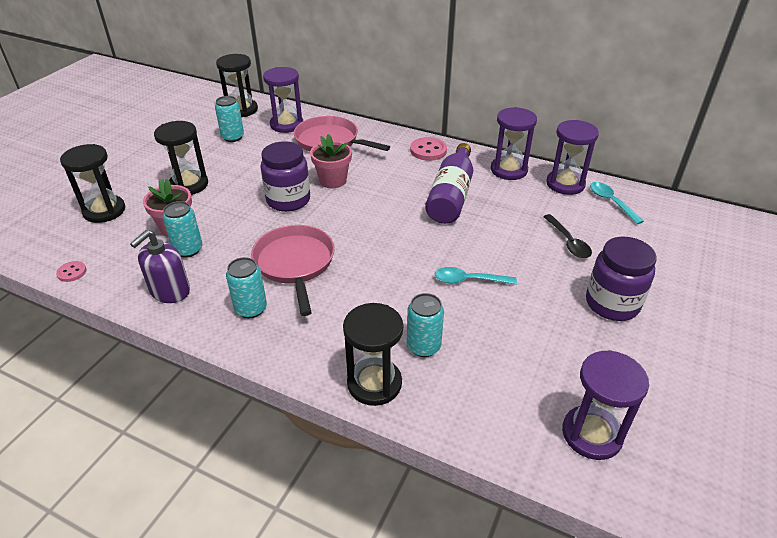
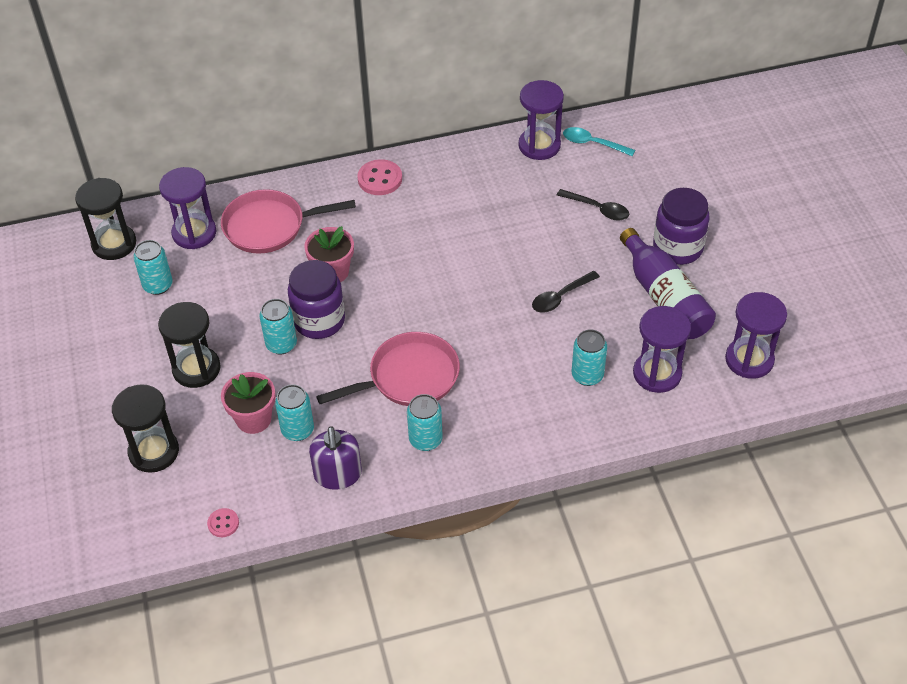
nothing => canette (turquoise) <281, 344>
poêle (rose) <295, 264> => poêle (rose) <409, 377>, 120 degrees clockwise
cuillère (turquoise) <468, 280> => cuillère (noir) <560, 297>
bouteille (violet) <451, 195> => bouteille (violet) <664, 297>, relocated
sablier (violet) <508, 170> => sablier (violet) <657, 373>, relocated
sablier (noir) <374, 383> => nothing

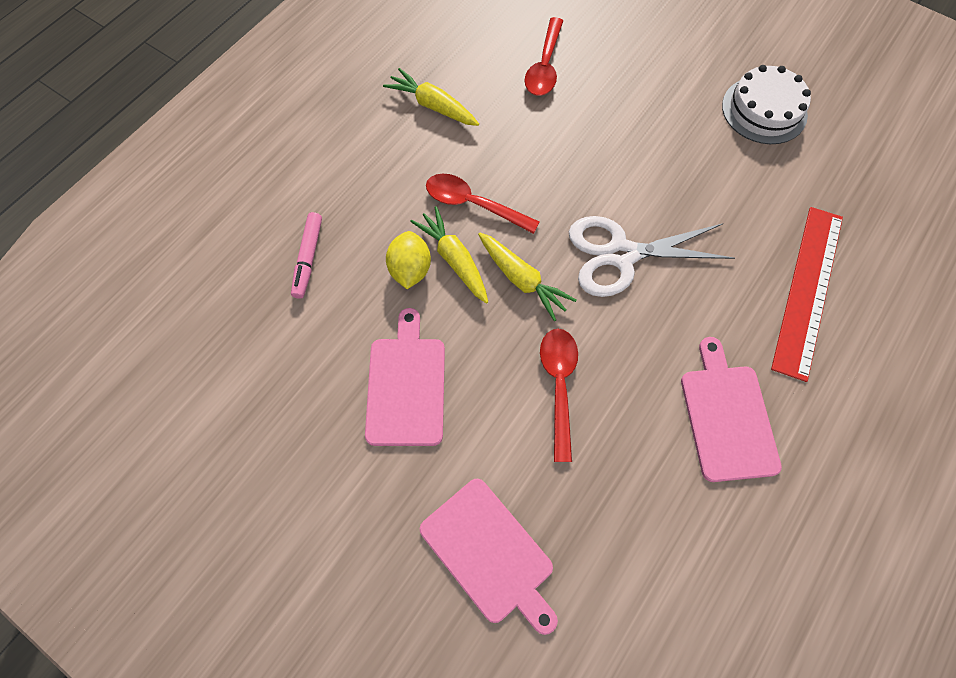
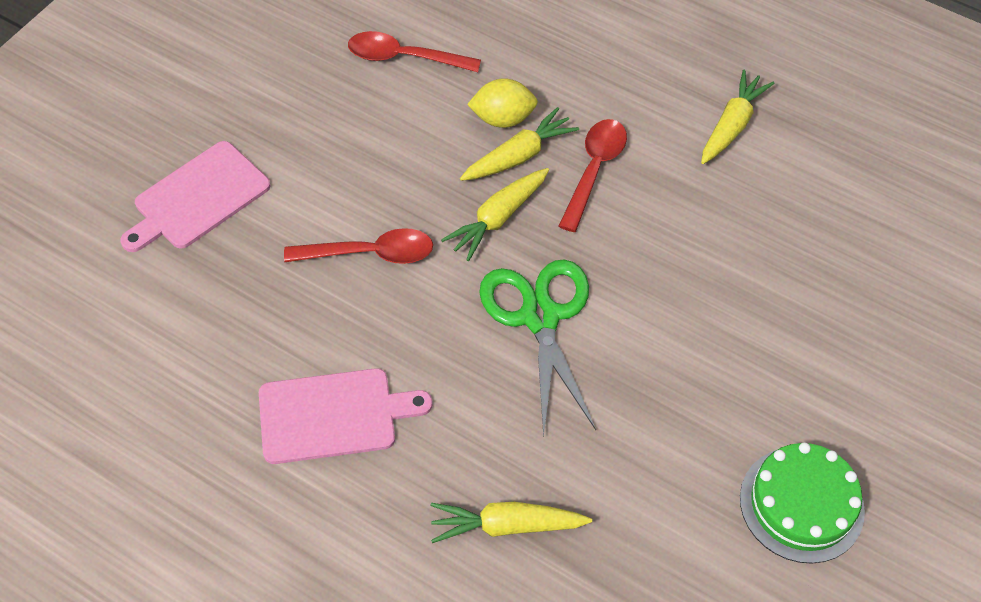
cuillère (rouge) <544, 66> => cuillère (rouge) <404, 57>, relocated
règle (rouge) <808, 290> => carotte (jaune) <506, 525>
ciseaux (blanc) <621, 254> => ciseaux (vert) <540, 317>
gâteau (blanc) <764, 110> => gâteau (vert) <801, 504>
feutre (rose) <308, 258> => nothing
planche à découper (rose) <406, 385> => nothing

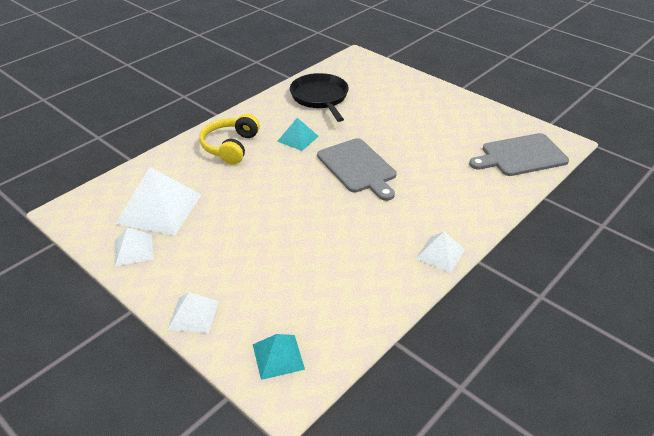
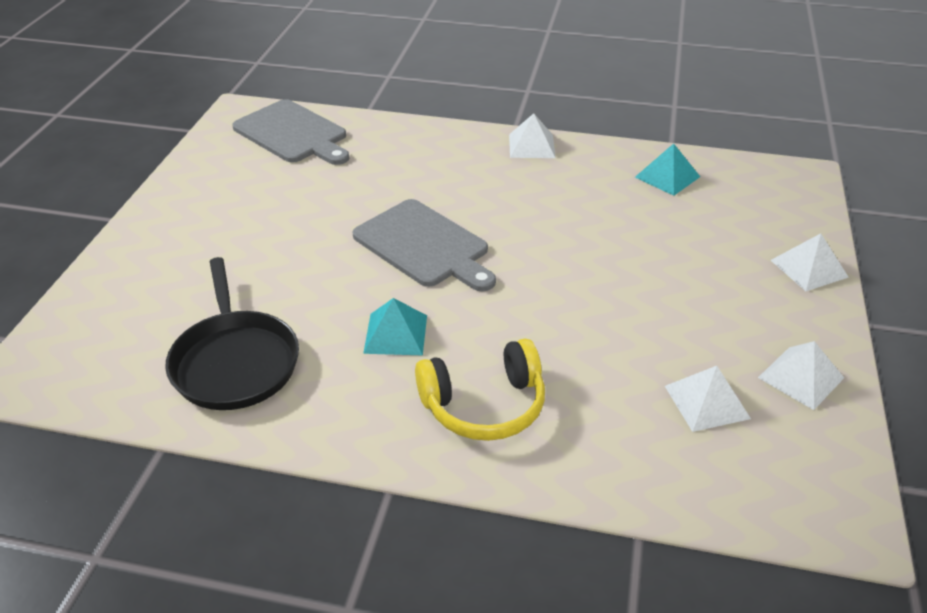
poêle (noir) <320, 97> => poêle (noir) <235, 362>, 60 degrees counterclockwise
planche à découper (gris) <358, 167> => planche à découper (gris) <424, 246>, 105 degrees clockwise
pyramide (turquoise) <278, 356> => pyramide (turquoise) <667, 176>, relocated
pyramide (blanc) <159, 208> => pyramide (blanc) <706, 402>, x0.55

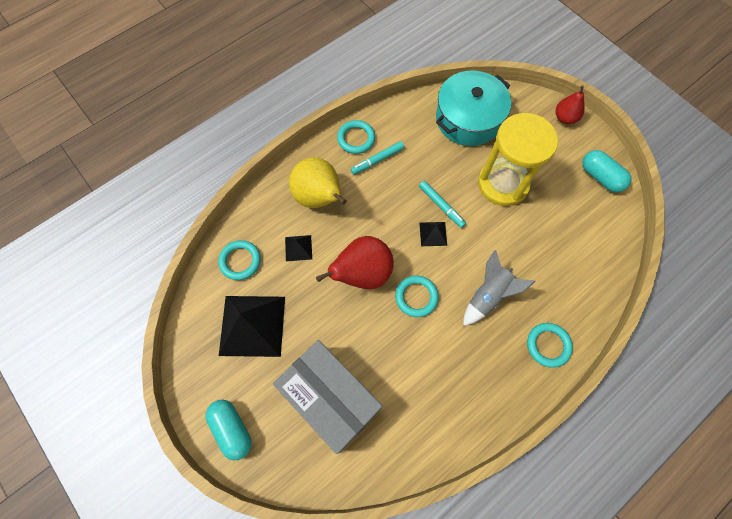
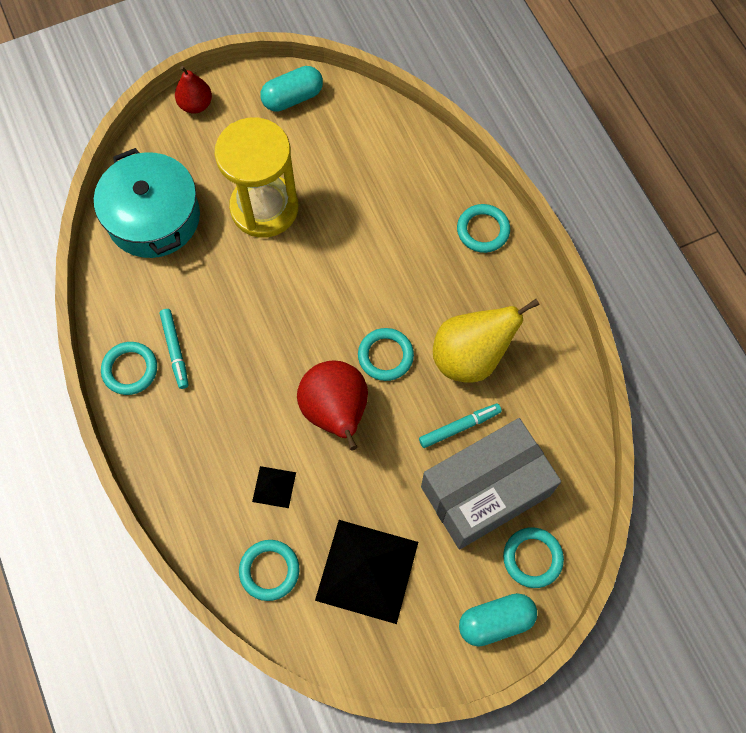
feutre (turquoise) <441, 206> => feutre (turquoise) <459, 427>, relocated
poire (jaune) <319, 198> => poire (jaune) <470, 357>, relocated
nothing => anneau (turquoise) <532, 558>
pyramide (noir) <433, 234> => nothing
fusée (gris) <488, 296> => nothing

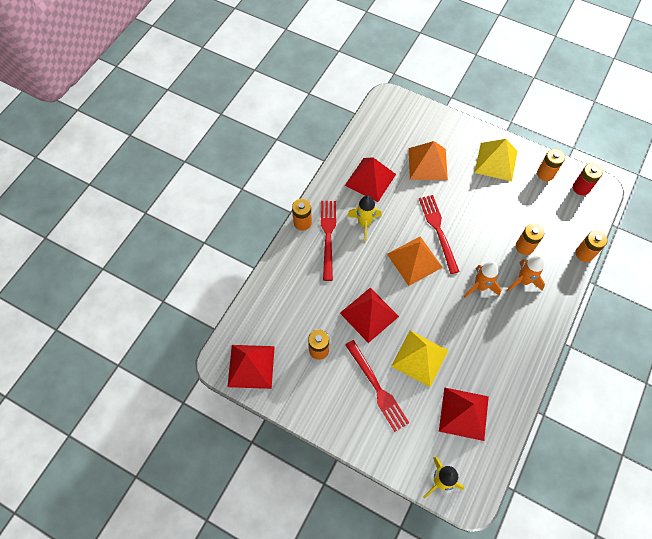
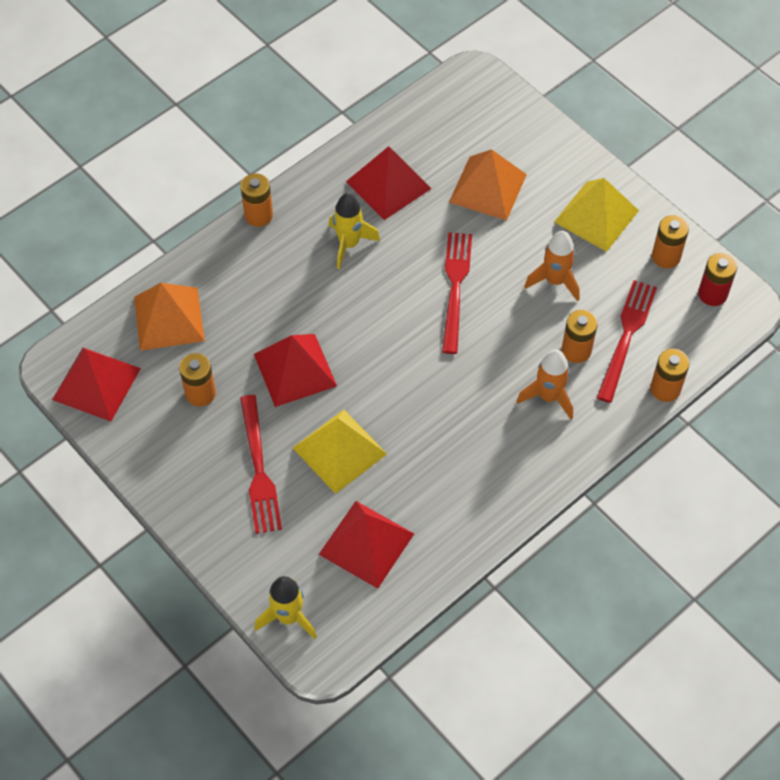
pyramide (orange) <414, 260> => pyramide (orange) <169, 318>, relocated
fusée (orange) <480, 286> => fusée (orange) <555, 281>, relocated
fourchette (rouge) <328, 236> => fourchette (rouge) <626, 336>, relocated

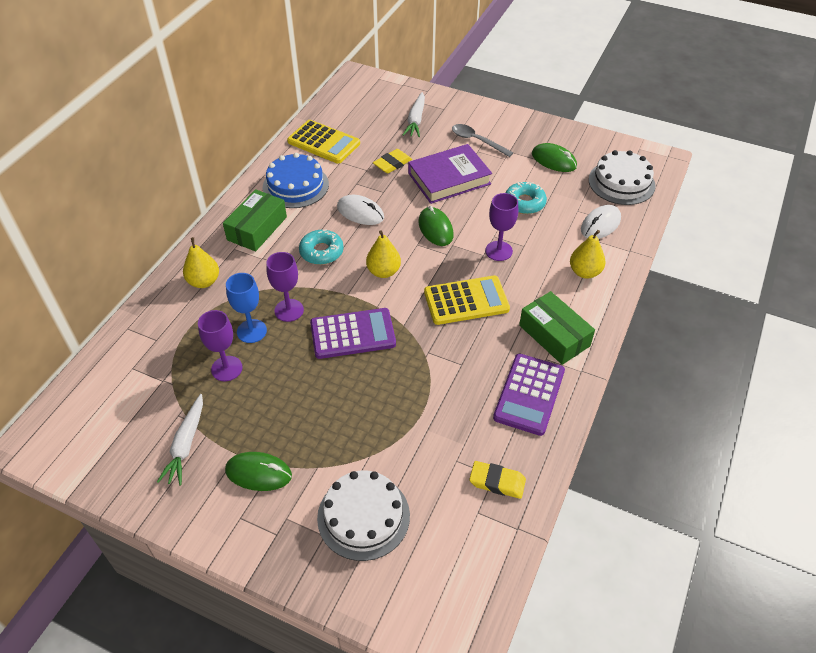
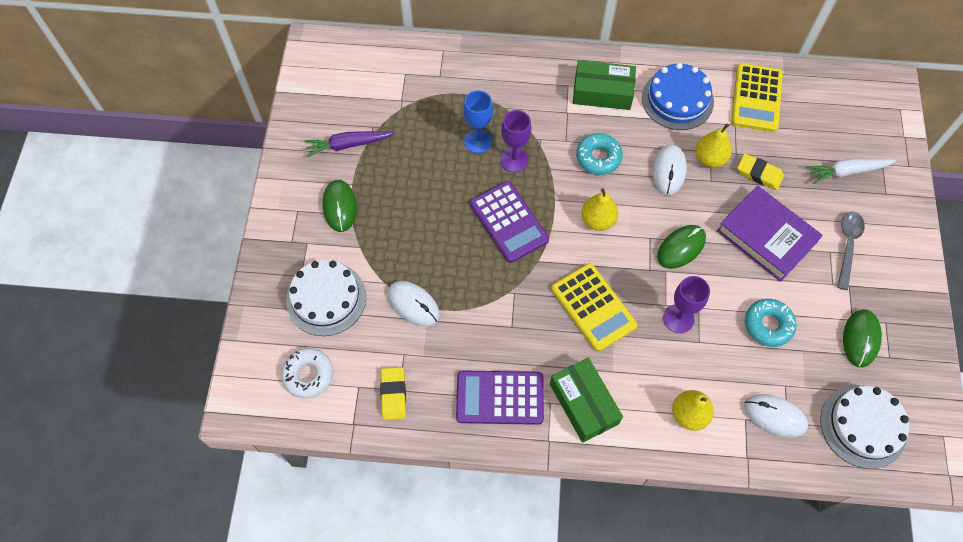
nothing => beignet (blanc) <308, 375>
carotte (blanc) <186, 444> => carotte (violet) <348, 145>
nothing => souris (blanc) <413, 304>
boîte (vert) <554, 335> => boîte (vert) <583, 404>, 60 degrees counterclockwise
poire (jaune) <204, 281> => poire (jaune) <709, 158>, relocated
verre à pied (violet) <226, 368> => nothing

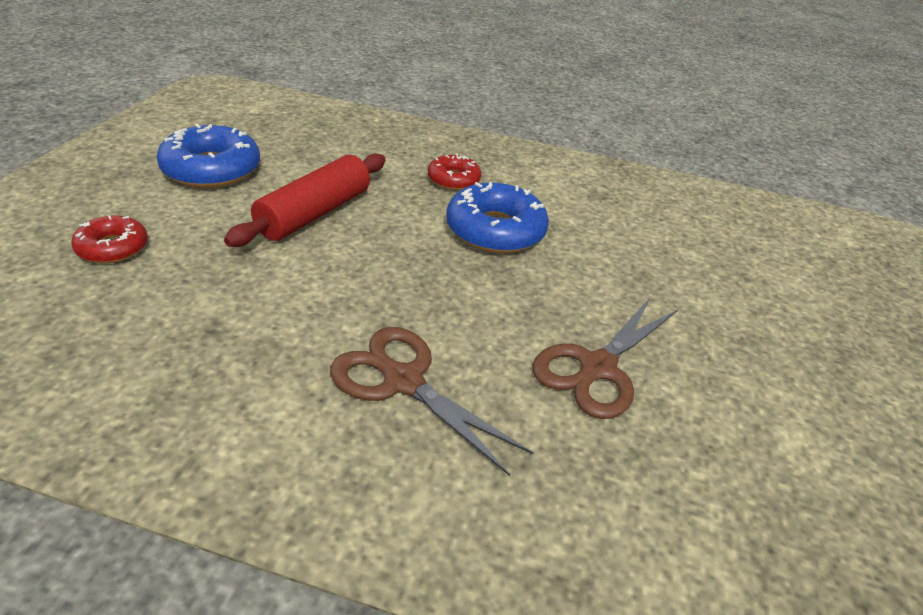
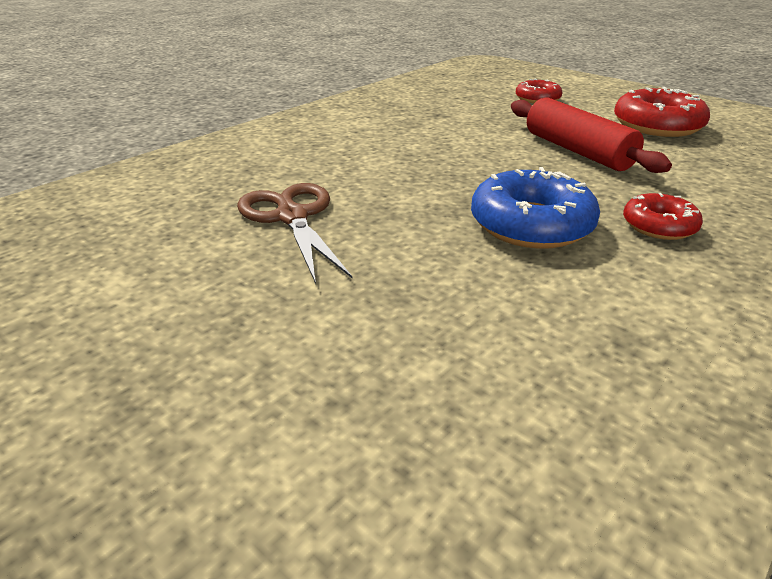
beignet (bleu) <211, 169> => beignet (rouge) <657, 125>
ciseaux (marron) <402, 380> => nothing

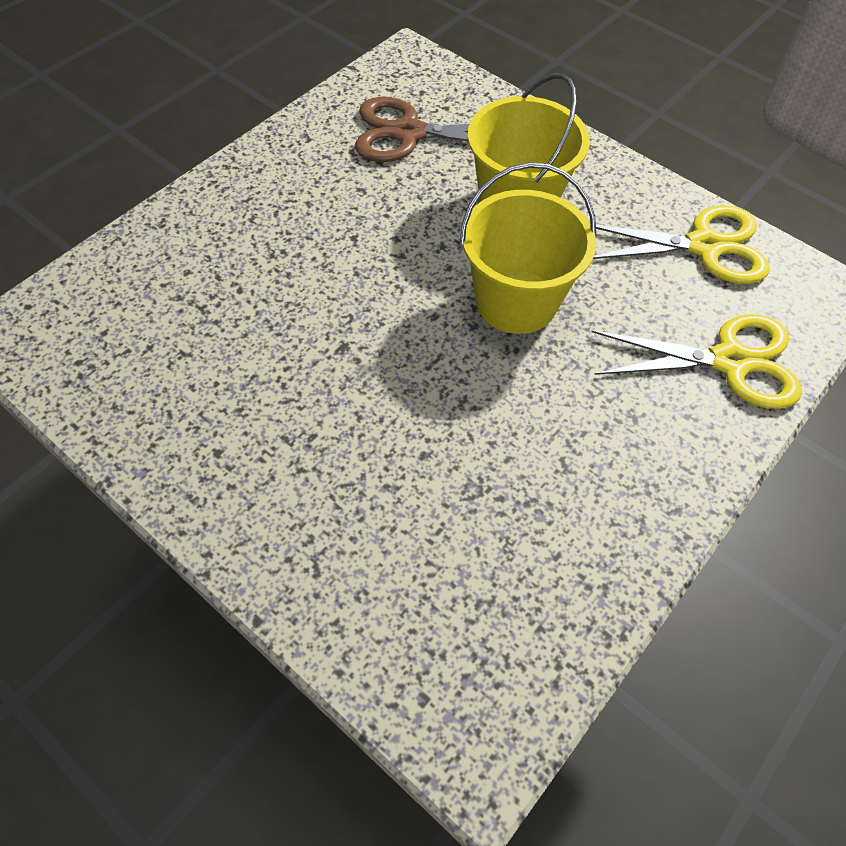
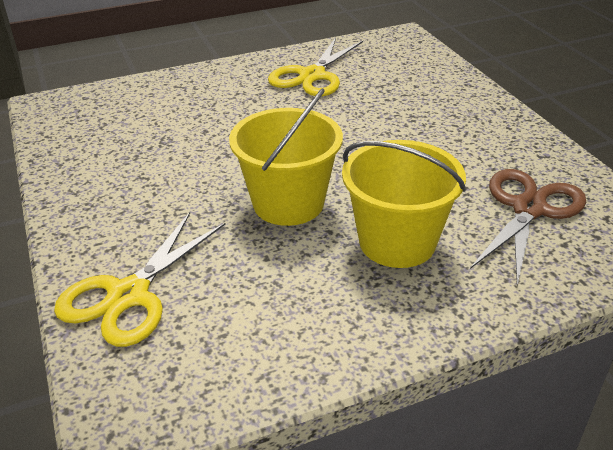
ciseaux (jaune) <704, 246> => ciseaux (jaune) <312, 75>, relocated

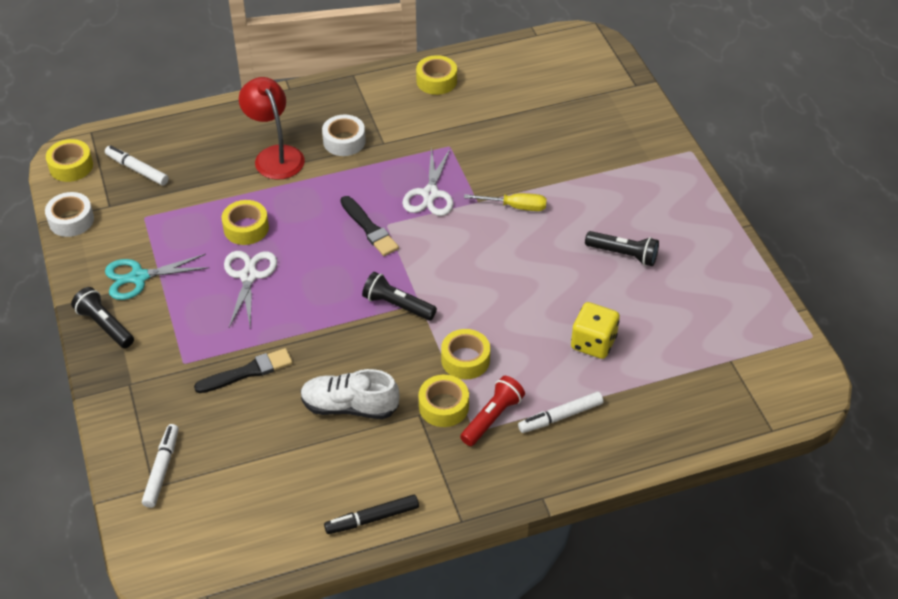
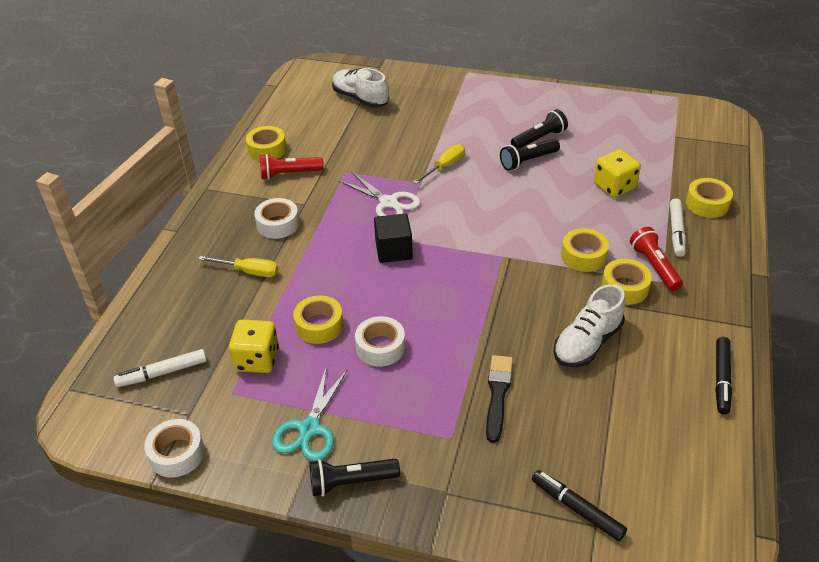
lampe (rouge) <275, 155> => tournevis (jaune) <249, 271>
nothing => dé (jaune) <257, 359>
nothing => lampe de poche (rouge) <289, 174>
nothing => chaussure (blanc) <360, 99>
ciseaux (blanc) <248, 276> => ruban adhésif (blanc) <380, 347>
pinceau (noir) <369, 228> => cube (noir) <393, 250>
lampe de poche (noir) <397, 305> => lampe de poche (noir) <528, 161>, relocated
feutre (blanc) <162, 469> => feutre (noir) <577, 509>
ruban adhésif (jaune) <71, 166> => ruban adhésif (jaune) <707, 204>, relocated

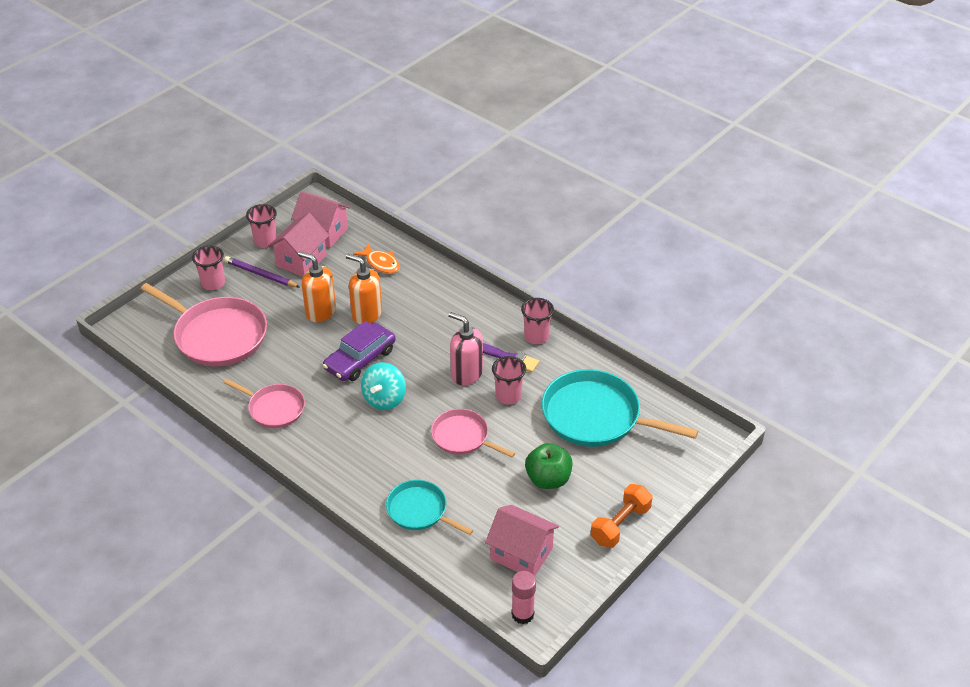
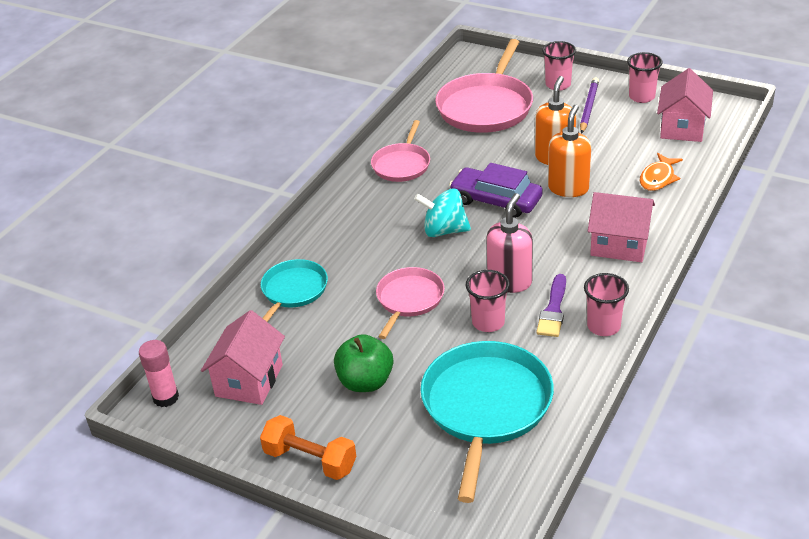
maison (rose) <301, 260> => maison (rose) <619, 245>, relocated

